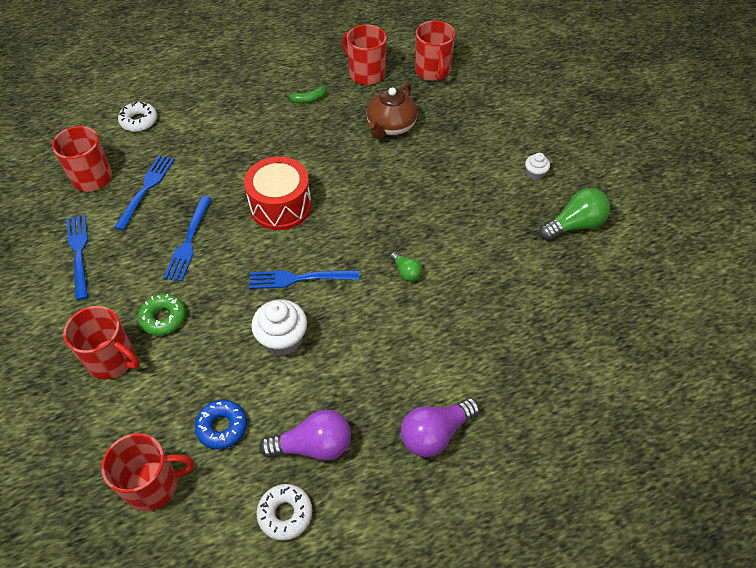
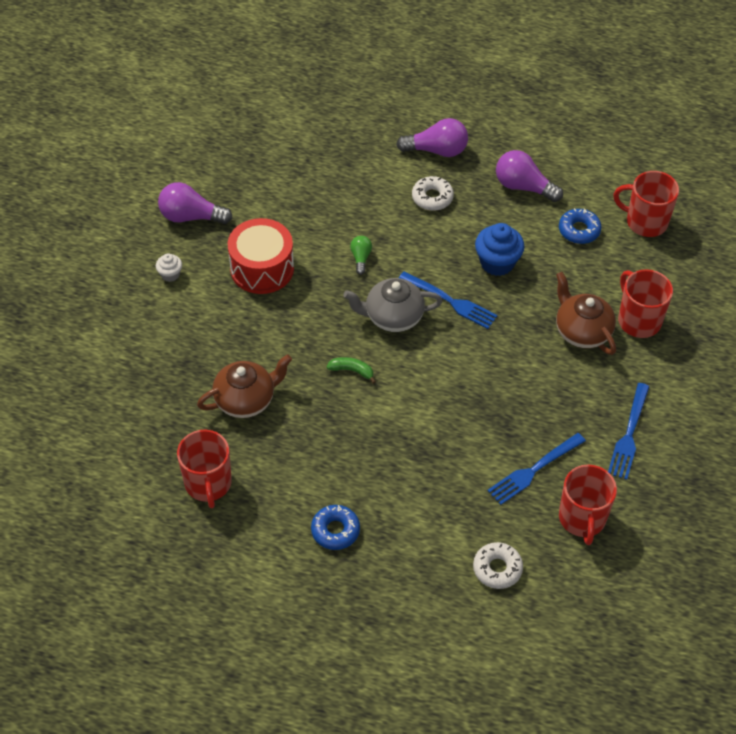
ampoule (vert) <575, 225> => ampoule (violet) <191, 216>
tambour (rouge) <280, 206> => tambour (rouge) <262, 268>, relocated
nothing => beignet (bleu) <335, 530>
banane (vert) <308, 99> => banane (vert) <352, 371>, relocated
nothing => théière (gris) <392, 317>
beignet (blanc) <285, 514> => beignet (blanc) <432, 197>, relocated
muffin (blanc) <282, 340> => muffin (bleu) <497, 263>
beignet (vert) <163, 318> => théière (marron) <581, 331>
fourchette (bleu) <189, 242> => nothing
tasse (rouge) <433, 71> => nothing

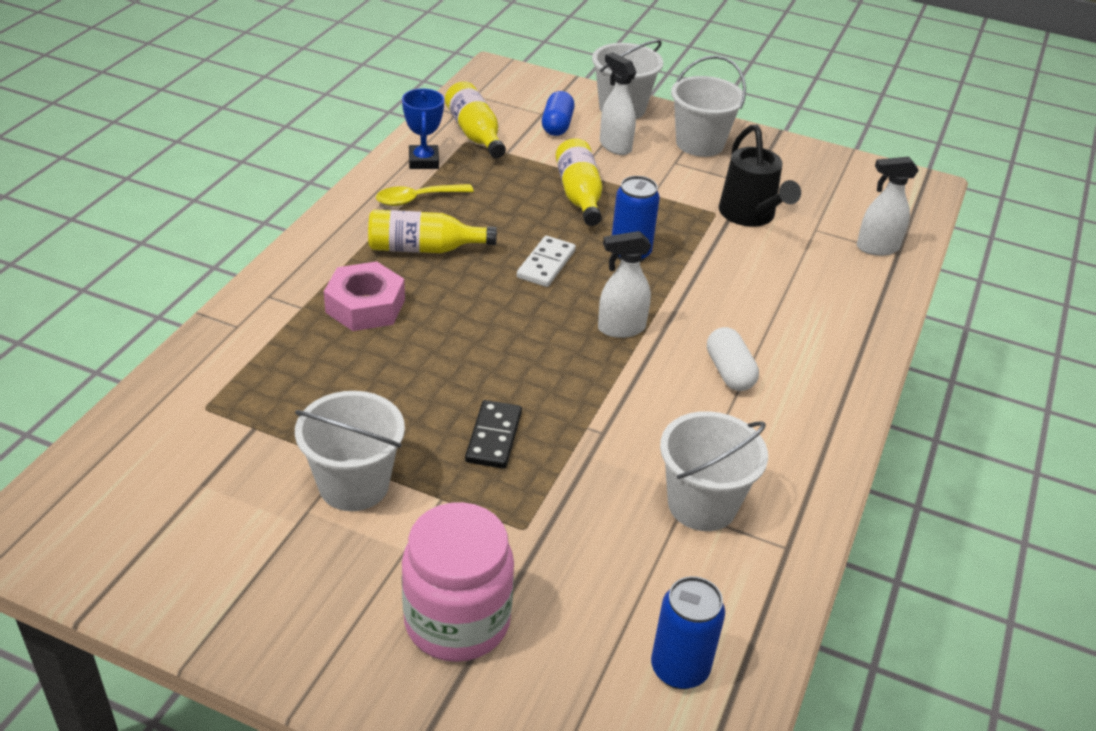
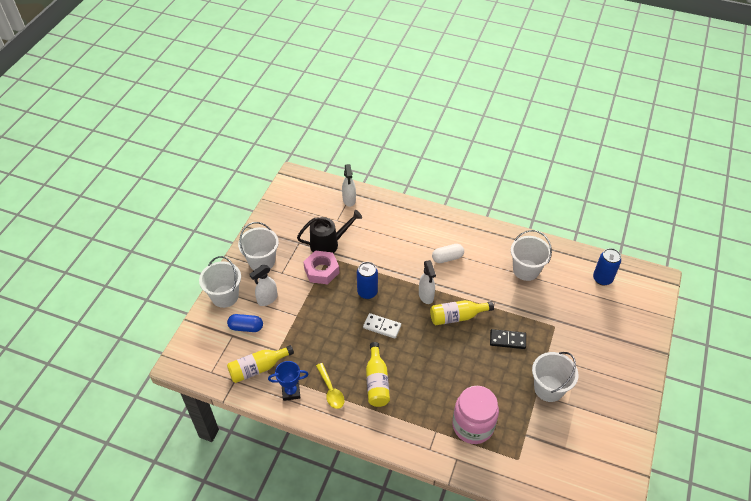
écrou (rose) <365, 306> => écrou (rose) <321, 271>, relocated
bouteille (jaune) <579, 195> => bouteille (jaune) <457, 317>, relocated
bocal (rose) <457, 621> => bocal (rose) <473, 425>, relocated

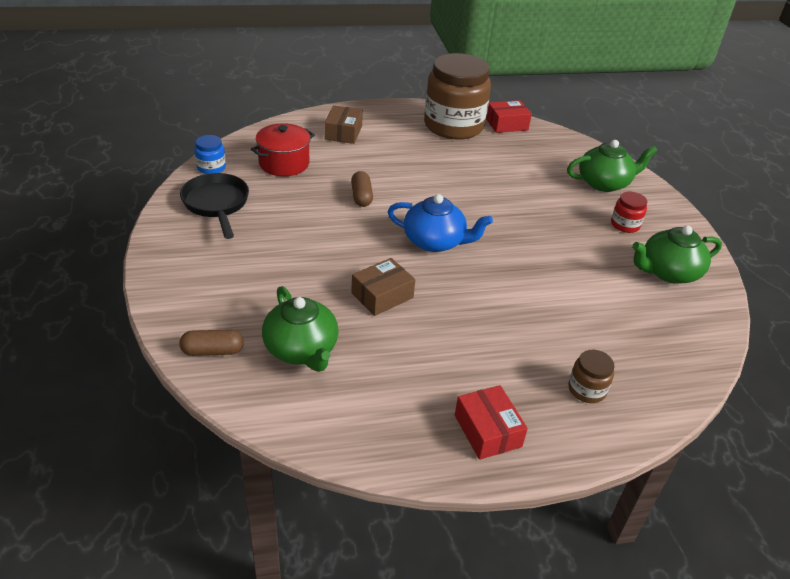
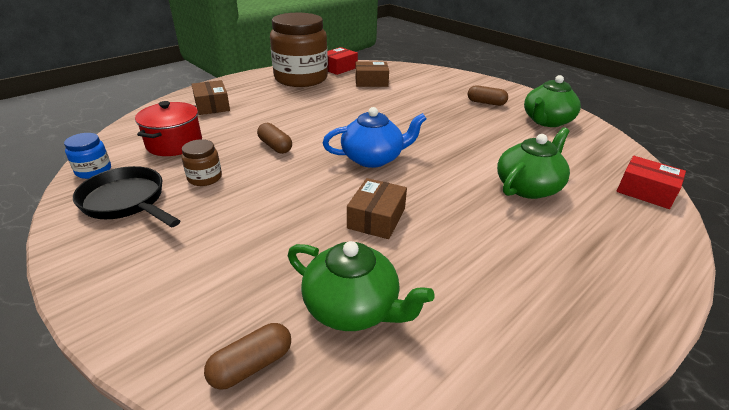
bocal (marron) <586, 390> => bocal (marron) <205, 178>, relocated
nothing => boîte (marron) <371, 82>
bocal (rouge) <625, 225> => gélule (marron) <486, 103>
théière (vert) <604, 183> => théière (vert) <528, 187>, relocated
boîte (rouge) <487, 431> => boîte (rouge) <645, 191>, relocated

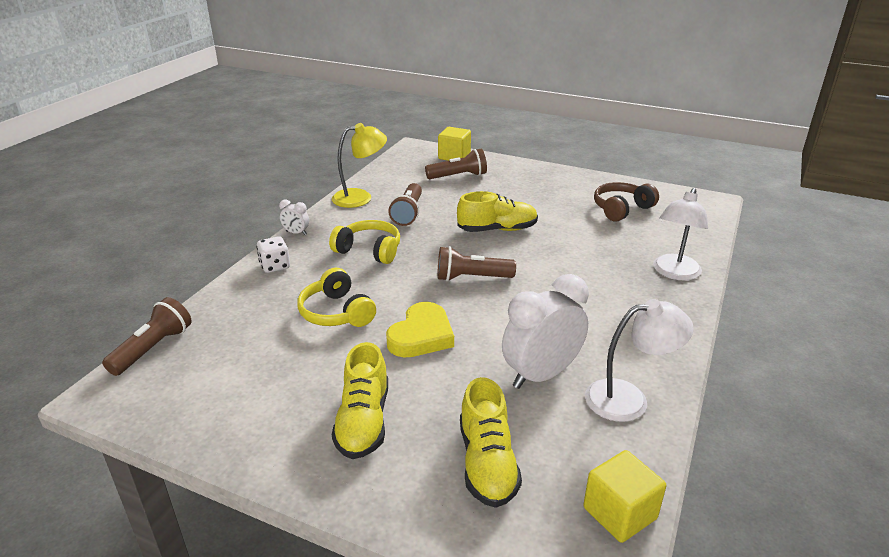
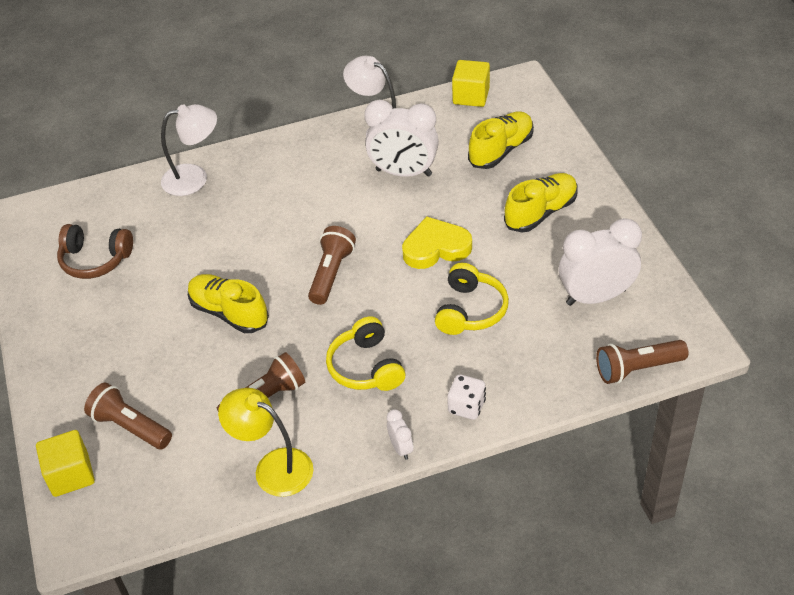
lampe de poche (marron) <472, 278> => lampe de poche (marron) <331, 274>, 120 degrees counterclockwise
nothing => réveil (blanc) <596, 296>

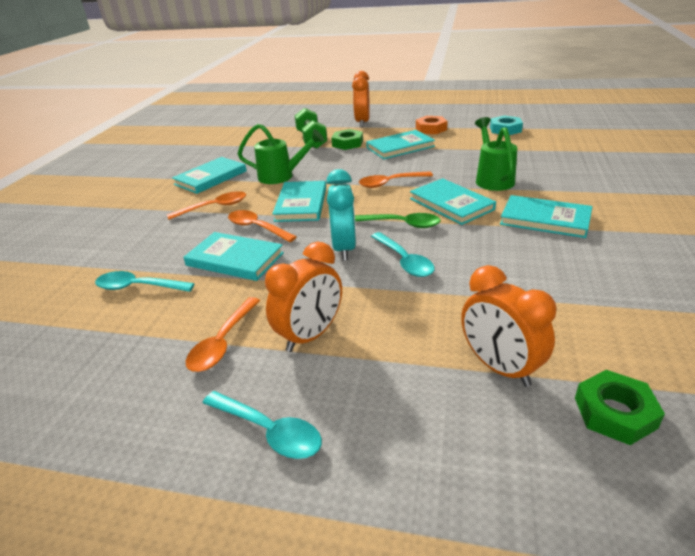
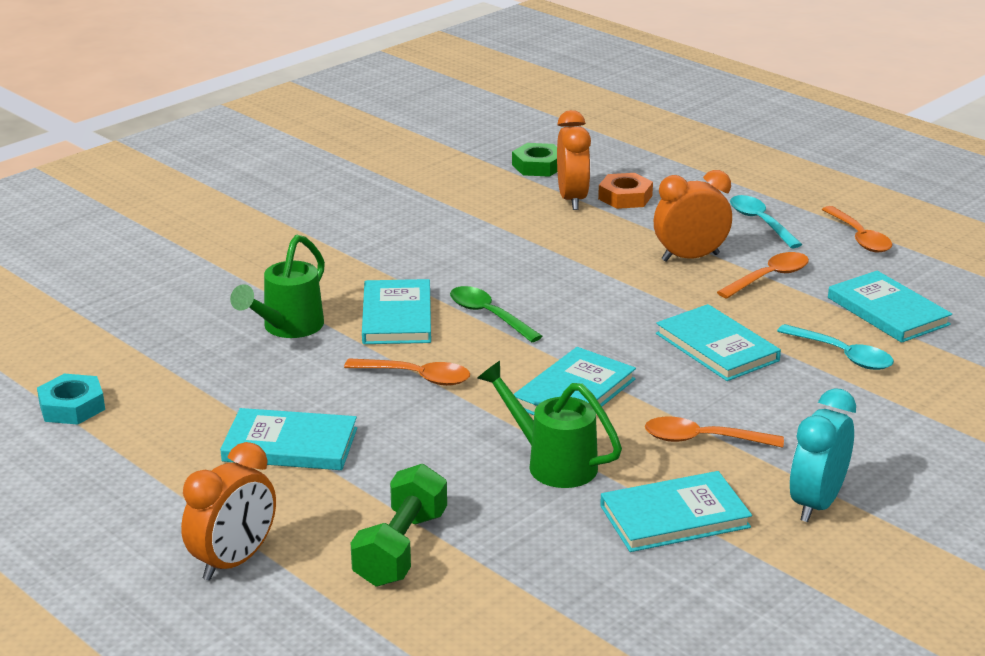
écrou (orange) <431, 129> => écrou (orange) <625, 197>, relocated
réveil (turquoise) <344, 248> => réveil (turquoise) <816, 503>, relocated
cuillère (orange) <257, 228> => cuillère (orange) <859, 237>, relocated
livre (turquoise) <545, 219> => livre (turquoise) <888, 311>, relocated
écrou (vert) <347, 143> => nothing
cuillère (turquoise) <404, 261> => nothing

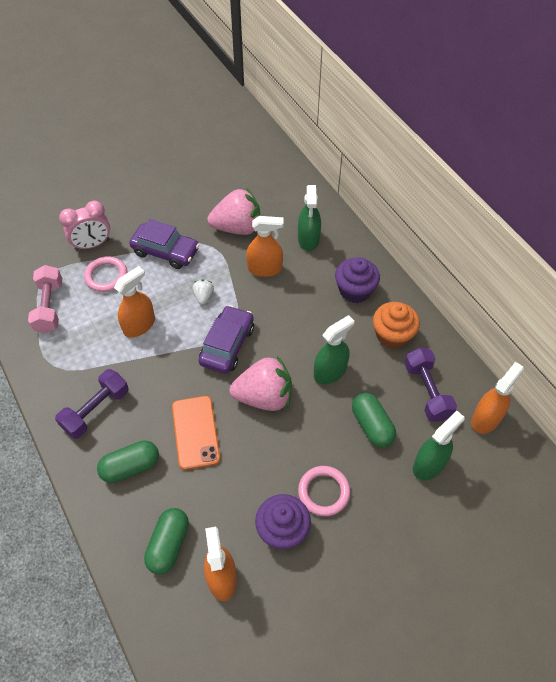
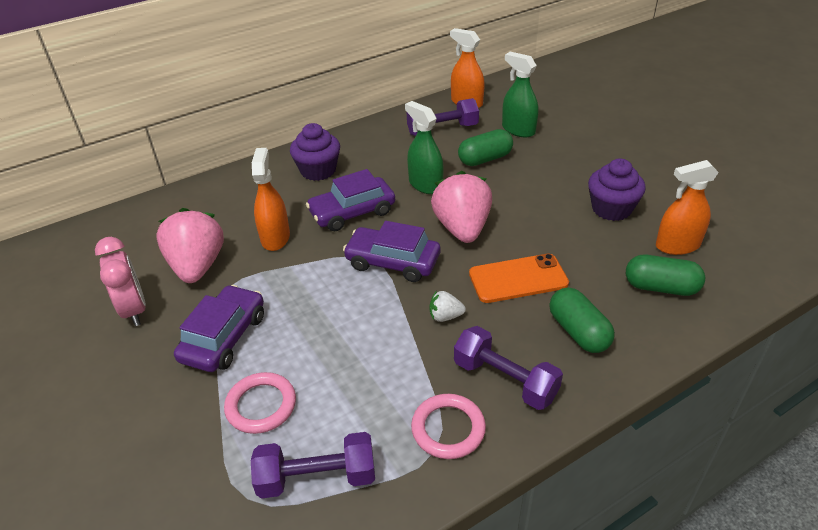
réveil (rose) <92, 244> => réveil (rose) <134, 310>, relocated
haltère (rose) <49, 307> => haltère (violet) <317, 478>
nothing => voiture (violet) <352, 212>
anneau (rose) <323, 492> => anneau (rose) <448, 429>, relocated
fraise (blanc) <203, 296> => fraise (blanc) <445, 316>, relocated
vaporisateur (orange) <139, 325> => nothing
vaporisateur (vert) <308, 239> => nothing
muffin (orange) <392, 335> => nothing

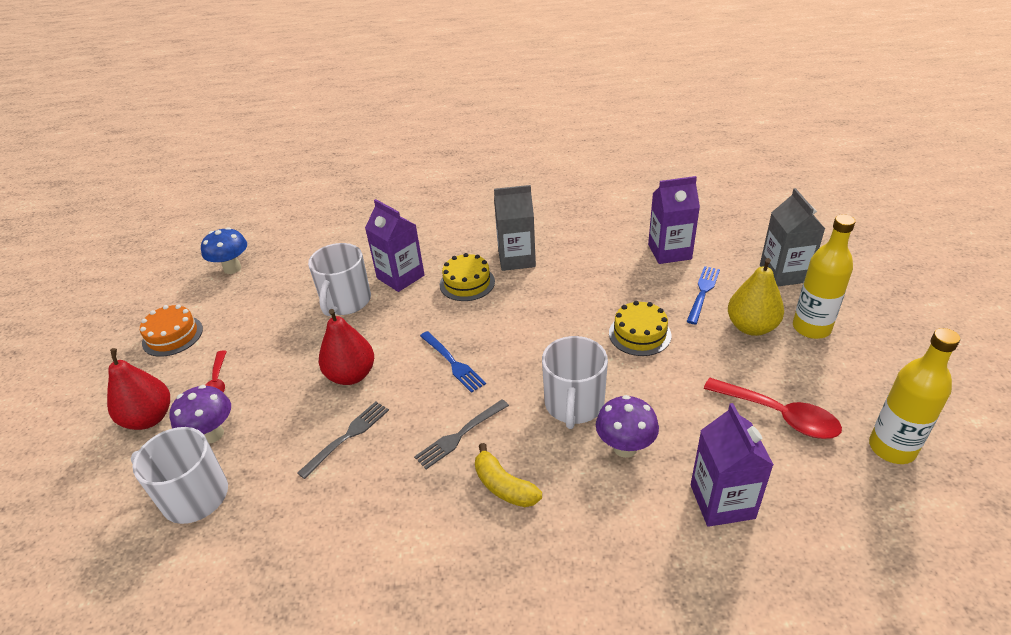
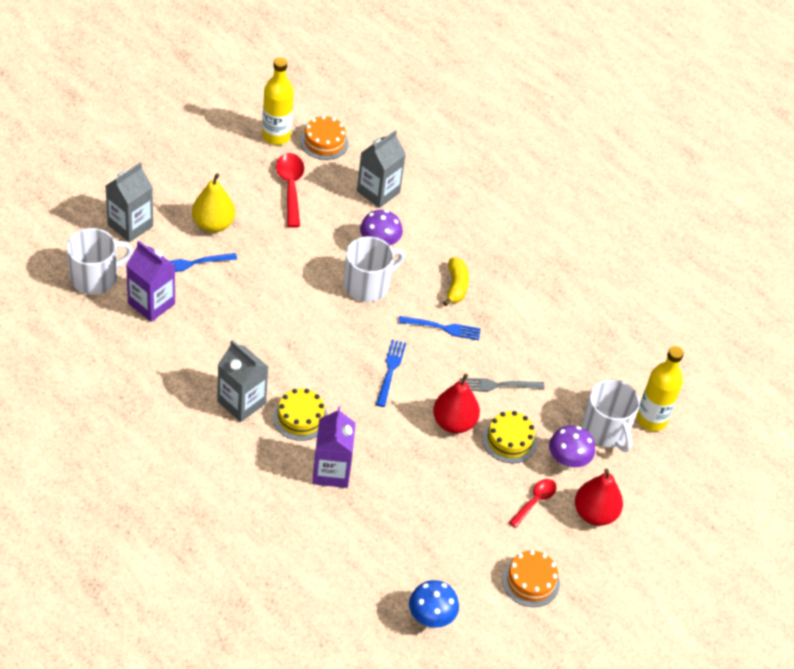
tasse (blanc) <346, 302> => tasse (blanc) <95, 277>, relocated
nothing => gâteau (orange) <324, 142>
brique de lait (violet) <722, 501> => brique de lait (gris) <378, 192>
fourchette (gris) <460, 435> => fourchette (bleu) <442, 328>
gâteau (jaune) <639, 334> => gâteau (jaune) <509, 440>, relocated
bouteille (jaune) <811, 328> => bouteille (jaune) <651, 419>, relocated

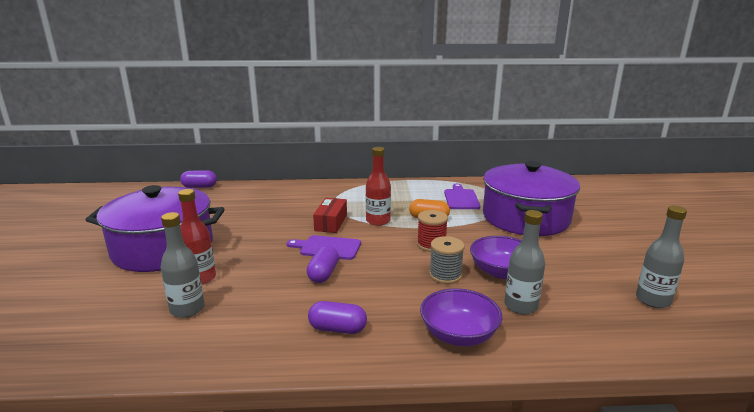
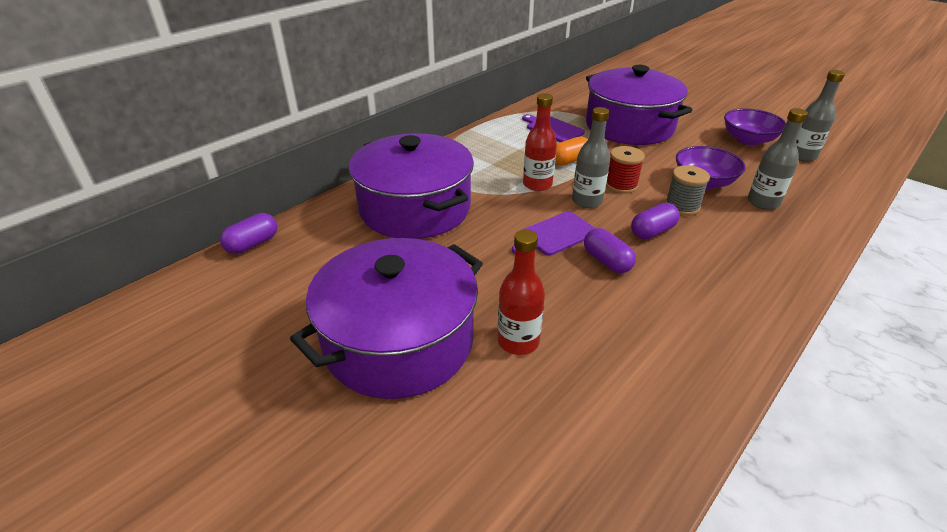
nothing => marmite (violet) <415, 208>
bouteille (gris) <187, 309> => bouteille (gris) <587, 201>, relocated
gélule (violet) <337, 329> => gélule (violet) <652, 231>, relocated
bol (violet) <459, 334> => bol (violet) <748, 140>, relocated
boîte (rouge) <331, 222> => nothing

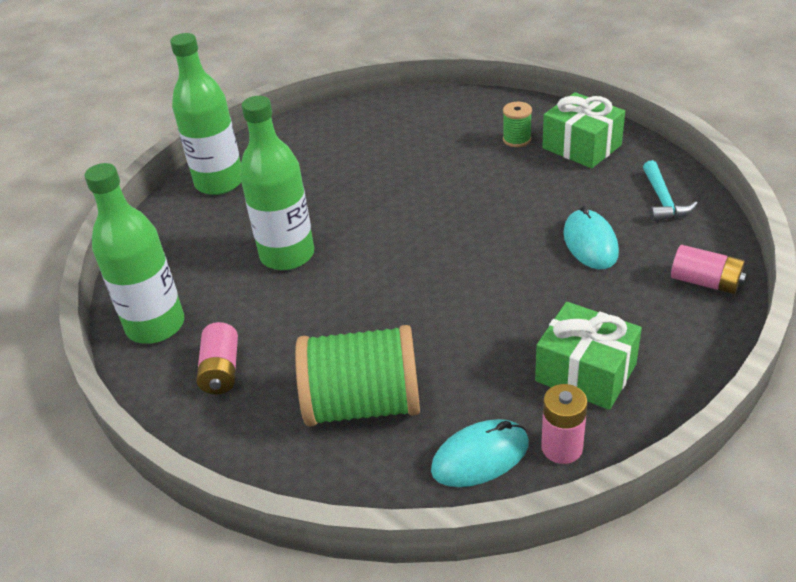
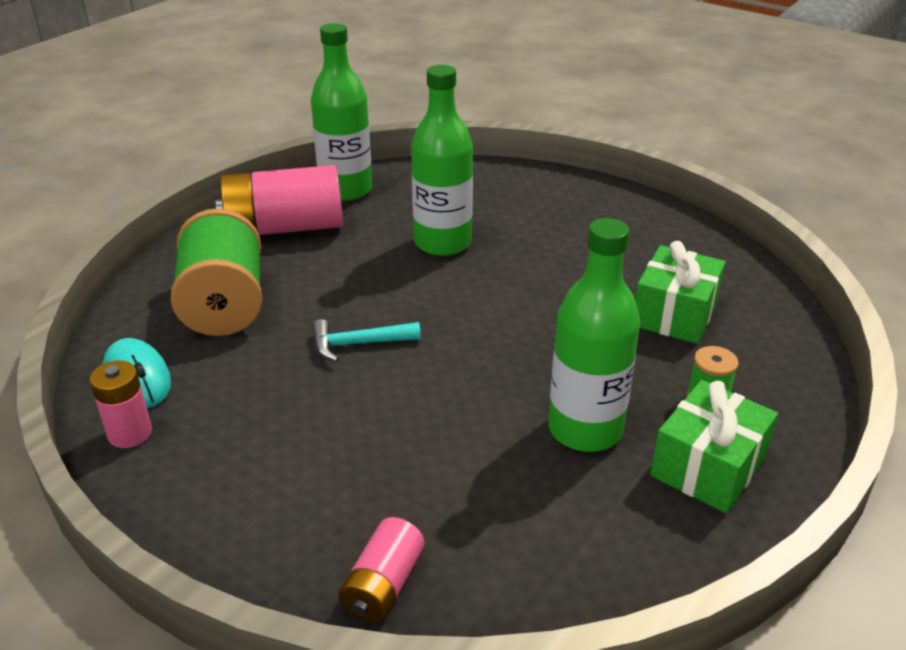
pile (rose) <221, 370> => pile (rose) <284, 228>, x1.91
marteau (turquoise) <663, 200> => marteau (turquoise) <358, 344>, relocated
bouteille (vert) <219, 182> => bouteille (vert) <585, 429>, relocated
cadeau (vert) <585, 372> => cadeau (vert) <674, 314>, relocated
souris (turquoise) <590, 243> => nothing

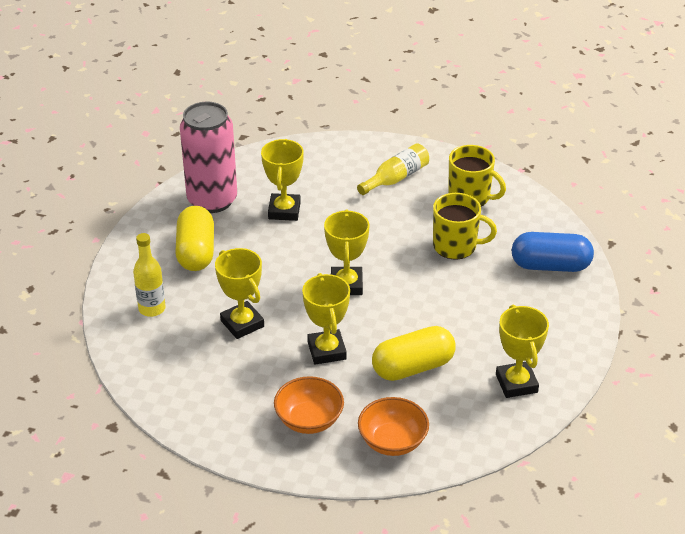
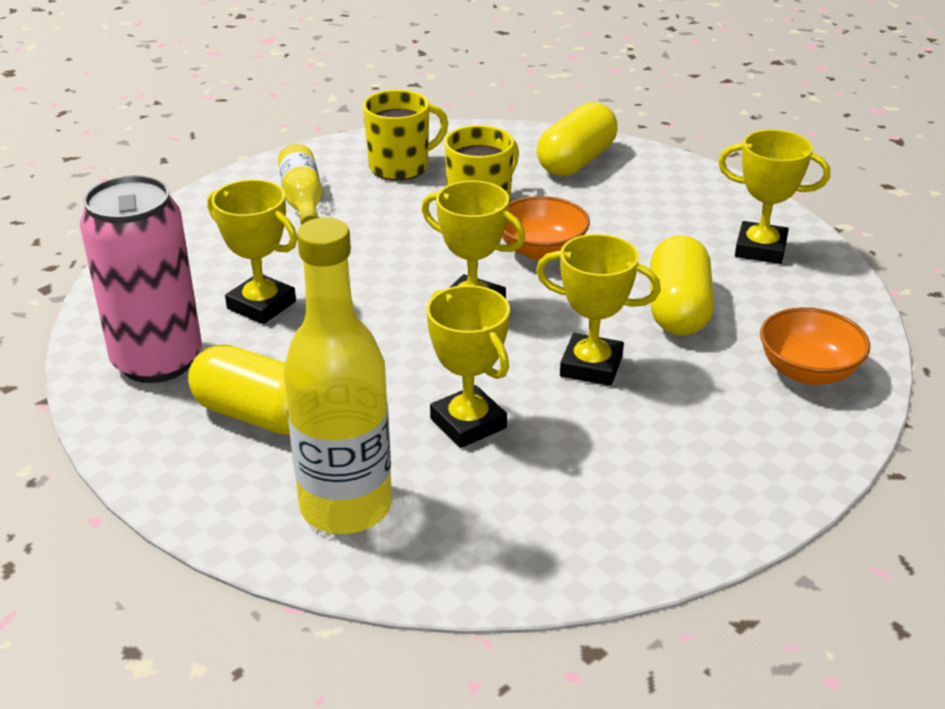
bouteille (jaune) <152, 309> => bouteille (jaune) <346, 507>, x1.80
trophée (jaune) <242, 323> => trophée (jaune) <468, 423>, 60 degrees clockwise
bol (orange) <309, 420> => bol (orange) <541, 251>, relocated
gélule (bleu) <550, 266> => gélule (jaune) <576, 161>

